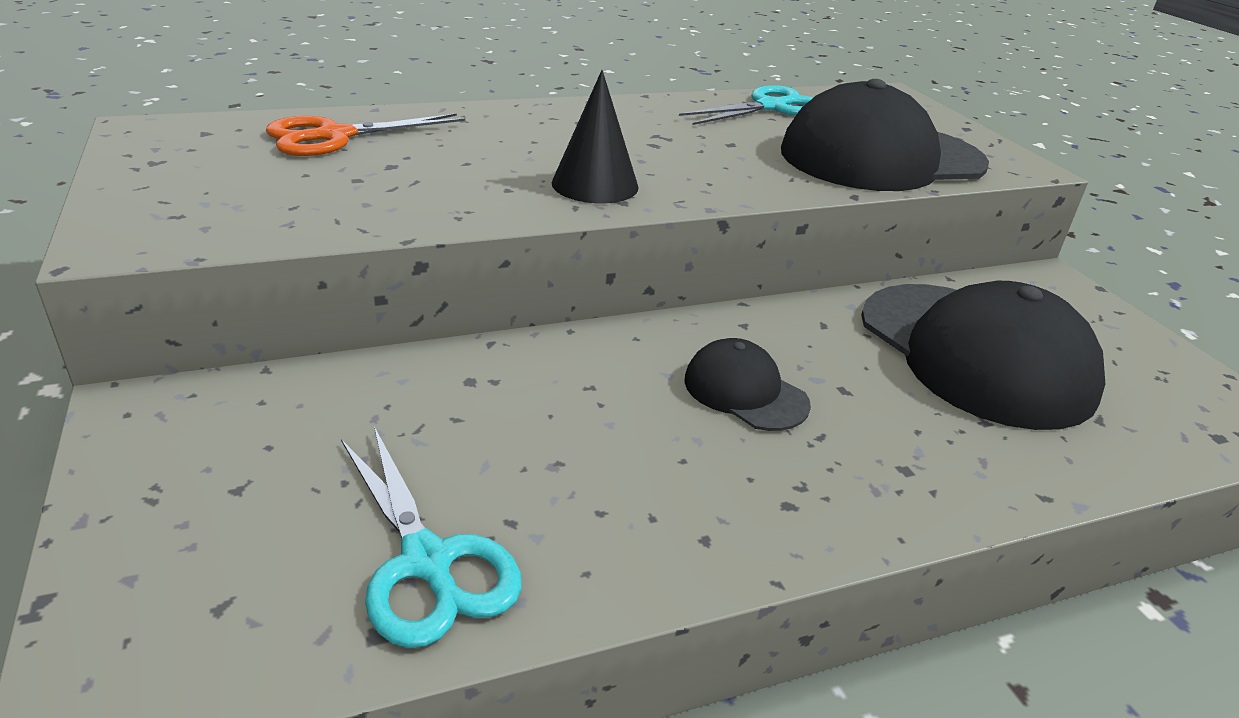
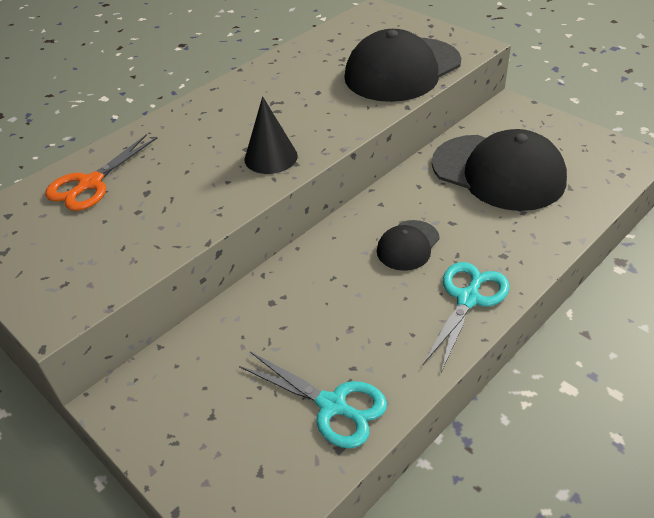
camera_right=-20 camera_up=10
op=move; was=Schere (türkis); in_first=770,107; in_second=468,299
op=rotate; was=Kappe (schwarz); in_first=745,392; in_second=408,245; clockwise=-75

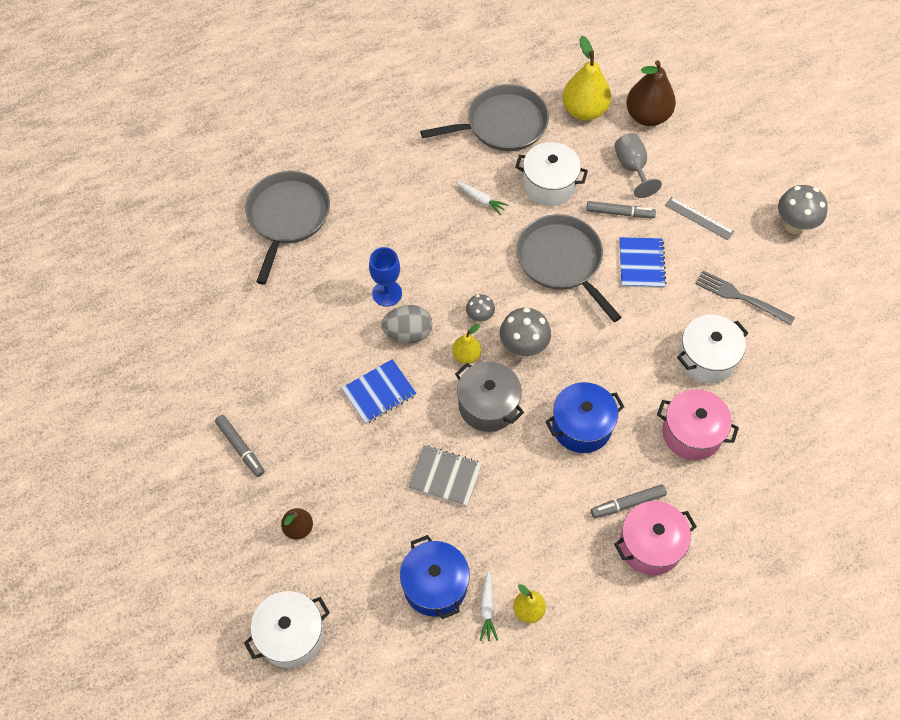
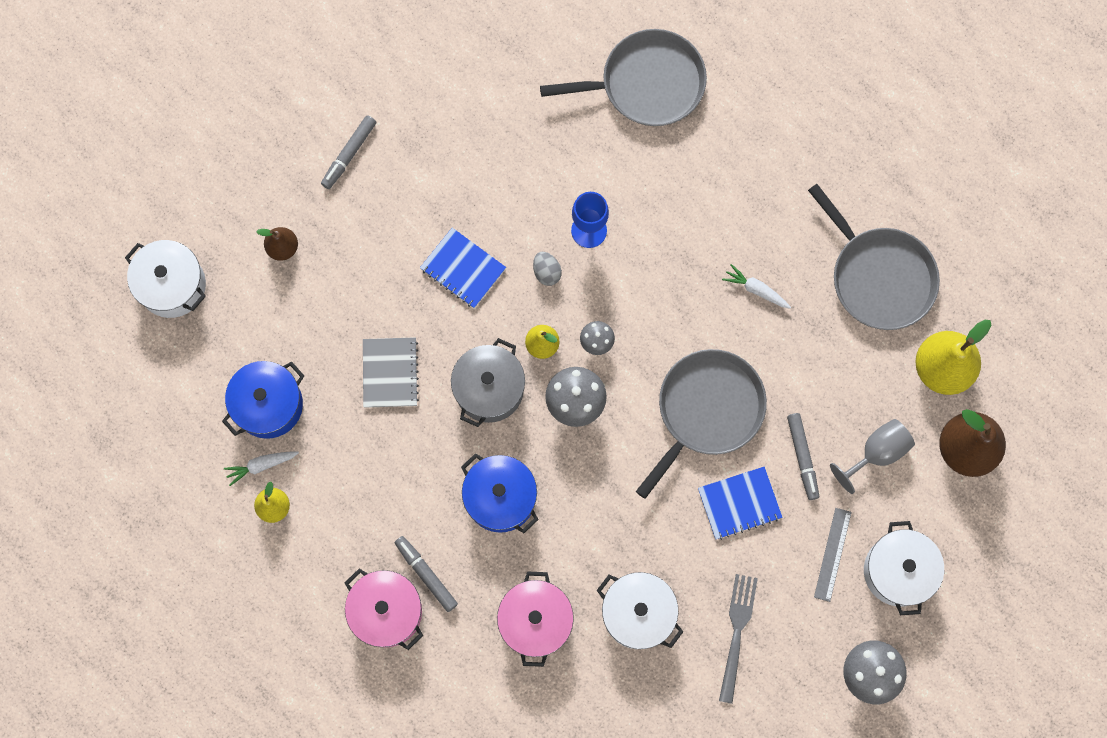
camera_right=70 camera_up=15
op=move; was=Kochtopf (weiß); in_first=549,185; in_second=898,571
op=rotate; was=Karotte (weiß); in_first=481,200; in_second=756,290; clockwise=105
op=resize; was=Ei (grau); in_first=408,333; in_second=546,272; ratio=0.6

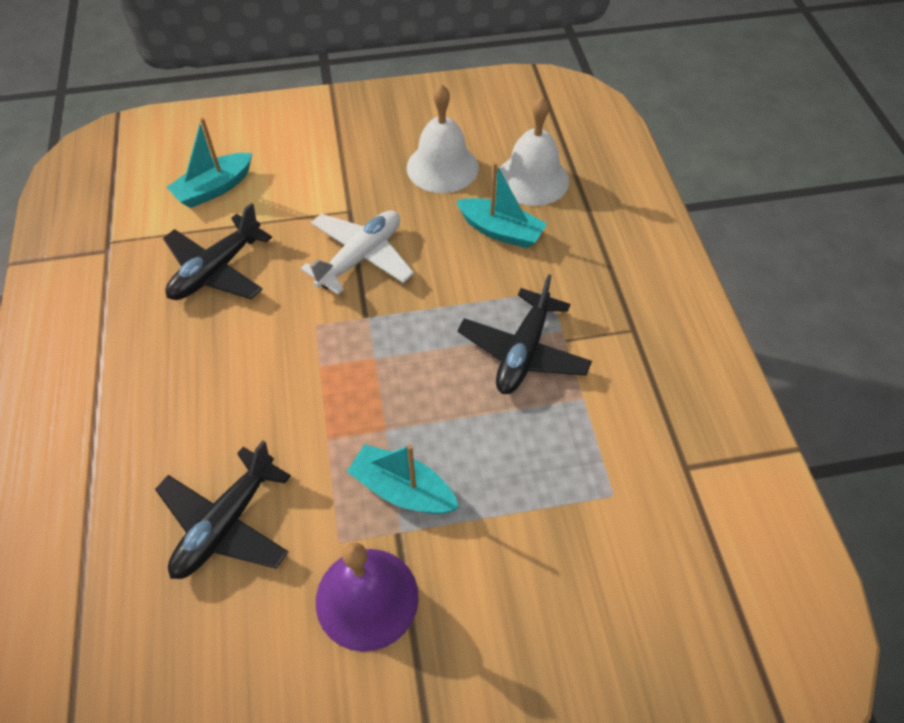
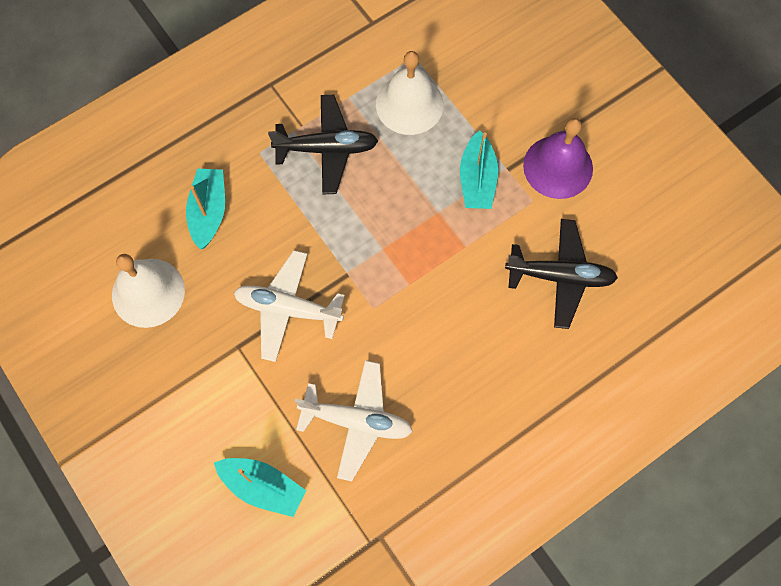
camera_right=-115 camera_up=15
op=move; was=Glocke (weiß); in_first=532,179; in_second=409,104
op=recolor; was=Flugzeug (schwarz); now=Flugzeug (weiß); in_first=216,270; in_second=356,421

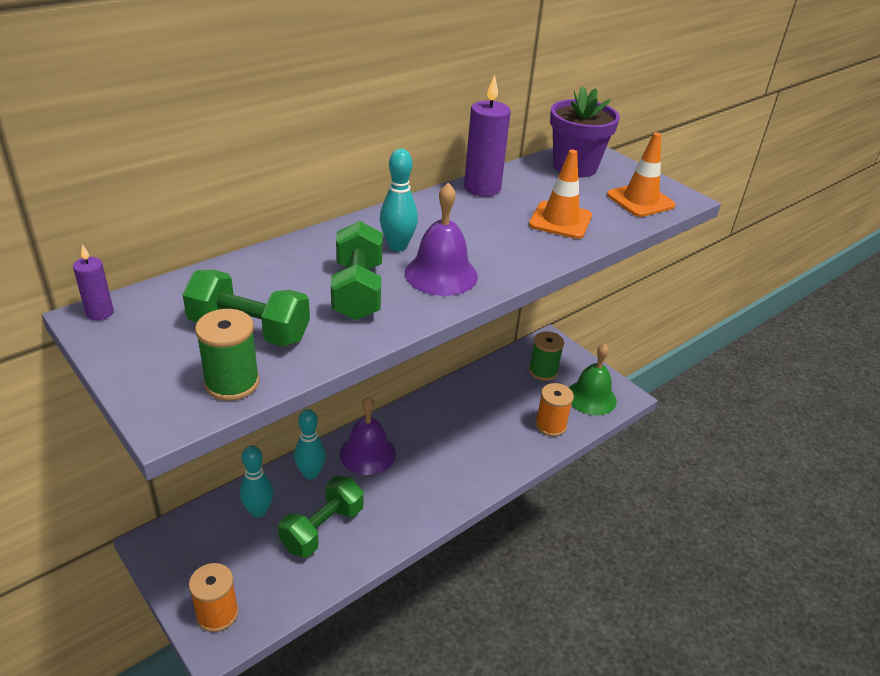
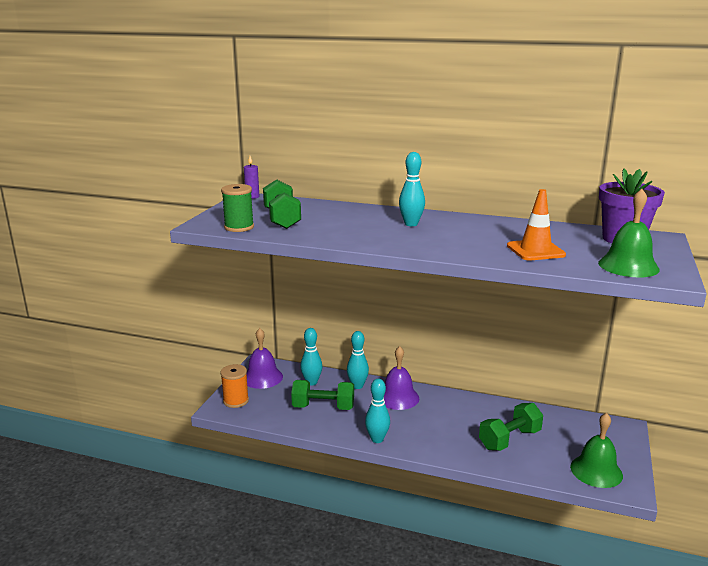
camera_right=60 camera_up=-15
op=delete; was=Kerze (lila); in_first=482,188
op=delete; was=Garnrolle (grün); in_first=543,371
op=delete; was=Garnrolle (orange); in_first=550,425
op=insert; now=Bowlingkegel (türkis); in_second=377,439
op=move; was=Hantel (grün); in_first=358,291; in_second=509,439
op=move; was=Glocke (lila); in_first=441,274; in_second=262,377
op=replace; was=Leitkegel (orange); now=Glocke (grün); in_first=640,200; in_second=628,266

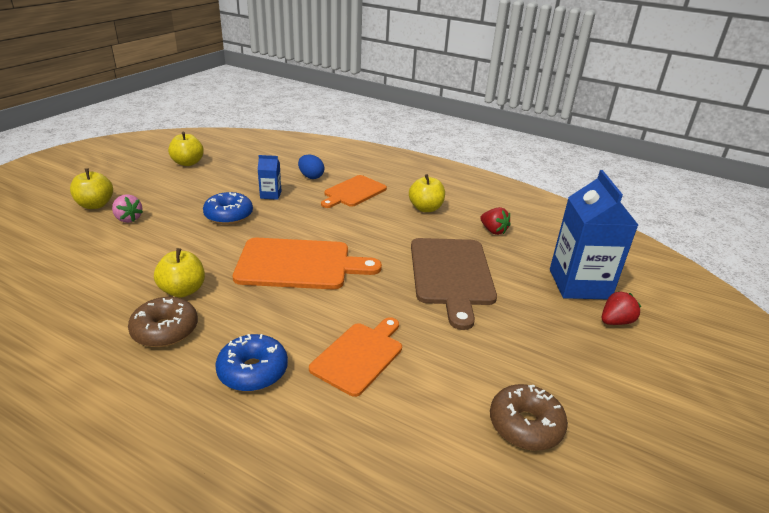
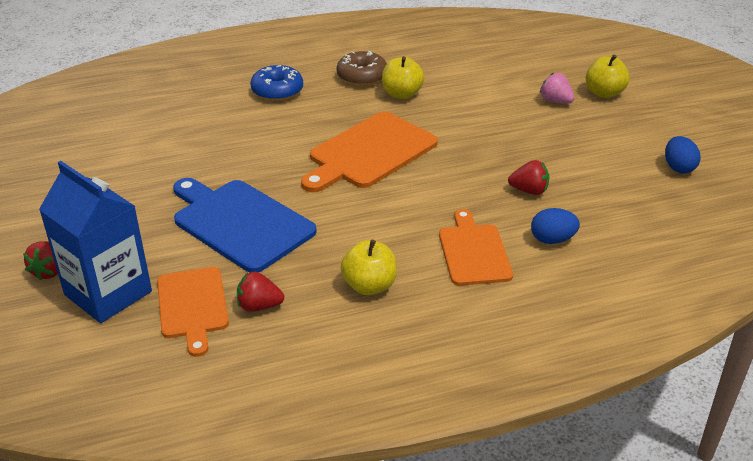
camera_right=135 camera_up=5
op=delete; was=Donut (blau); in_first=229,215
op=delete; was=Donut (braun); in_first=525,425
op=move; was=Schneidebrett (orange); in_first=359,356; in_second=192,306
op=replace; was=Apfel (gelb); now=Ei (blau); in_first=188,163; in_second=678,168
op=replace; was=Getränkekarton (blau); now=Erdbeere (rot); in_first=270,195; in_second=529,191
op=recolor; was=Schneidebrett (braun); now=Schneidebrett (blau); in_first=451,274; in_second=240,223
op=rotate; was=Erdbeere (rosa); in_first=128,219; in_second=555,101; clockwise=45

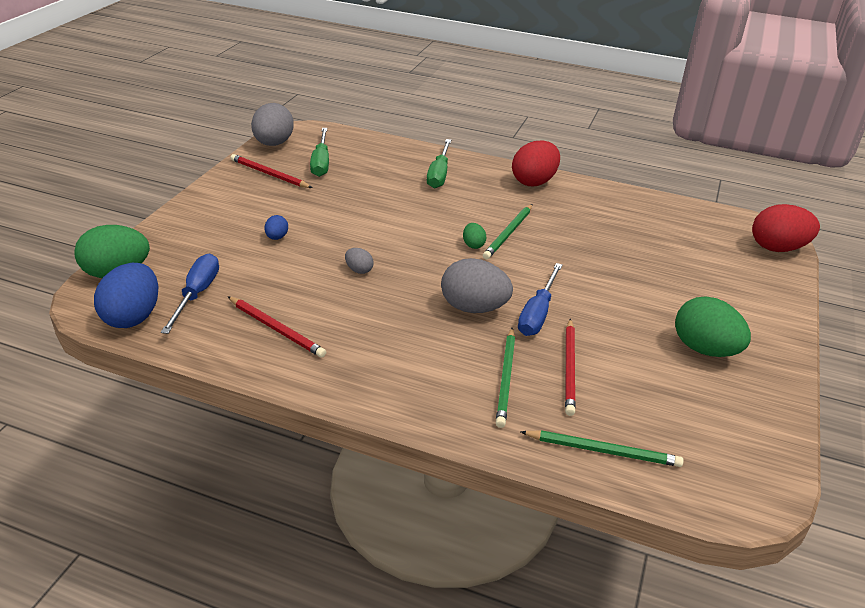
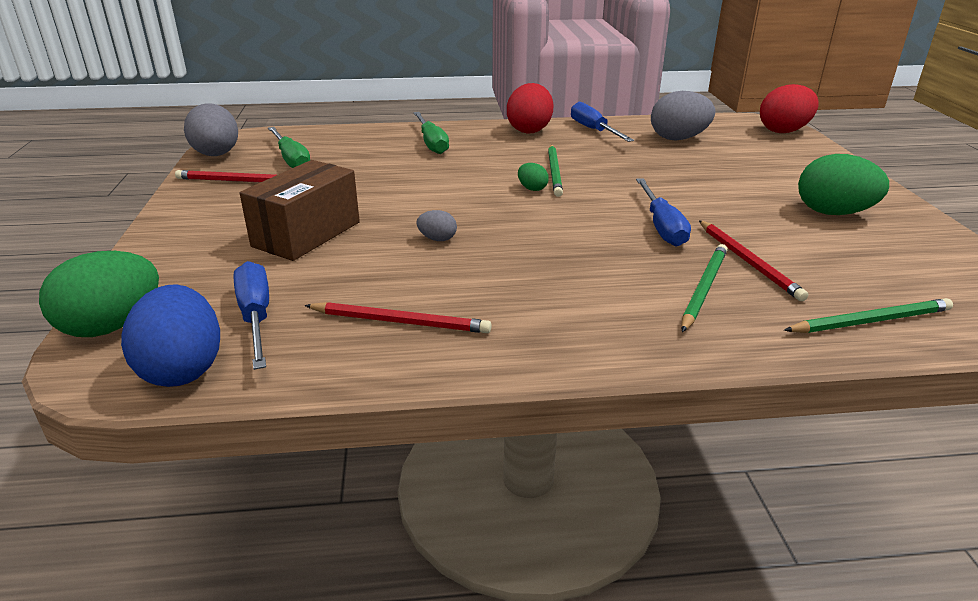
camera_right=-25 camera_up=-5
op=insert; now=Schraubenzieher (blau); in_second=593,130
op=move; was=Ei (grau); in_first=474,308; in_second=678,139
op=replace; was=Ei (blau); now=Schachtel (braun); in_first=277,237; in_second=306,234
op=rotate; was=Bleistift (grün); in_first=506,378; in_second=703,289; clockwise=-135

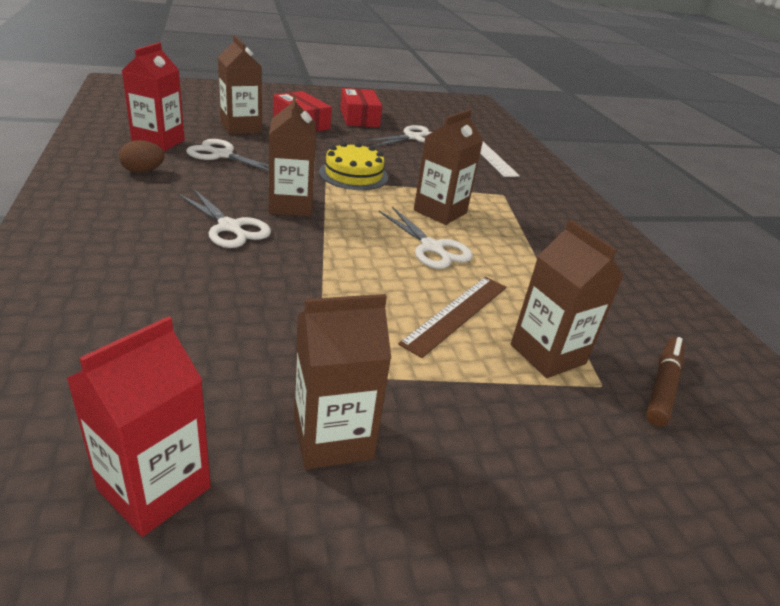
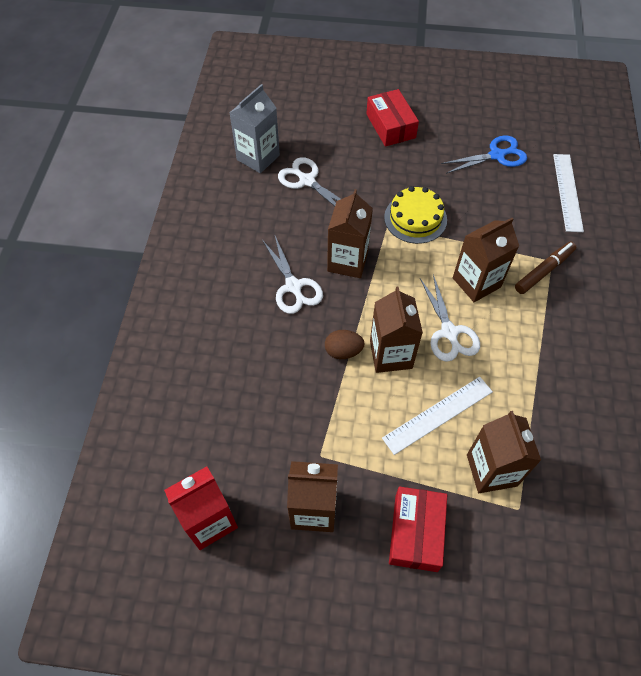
camera_right=25 camera_up=25
op=move; was=Ei (braun); in_first=143,171; in_second=343,351
op=move; was=Getränkekarton (braun); in_first=241,127; in_second=391,354
op=move; was=Schachtel (rot); in_first=359,118; in_second=416,532
op=move; was=Filzstift (braun); in_first=662,386; in_second=544,271
op=recolor; was=Getränkekarton (rot); now=Getränkekarton (grau); in_first=158,142; in_second=258,157
op=recolor; was=Schere (weiß); now=Schere (blau); in_first=413,137; in_second=497,155
op=recolor; was=Lineal (braun); now=Lineal (weiß); in_first=456,314; in_second=438,414

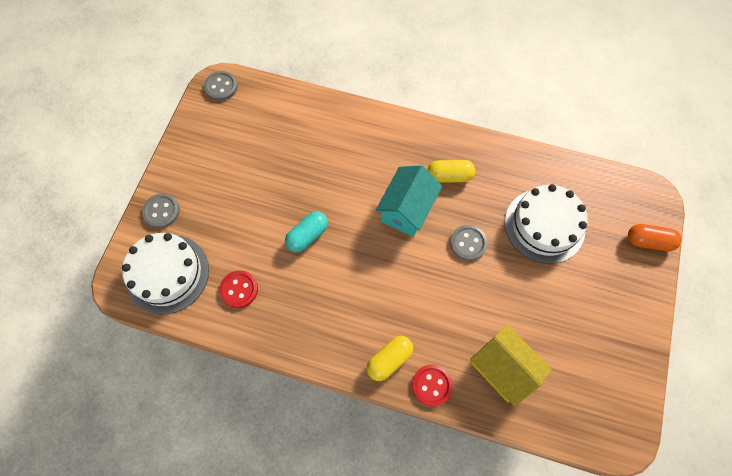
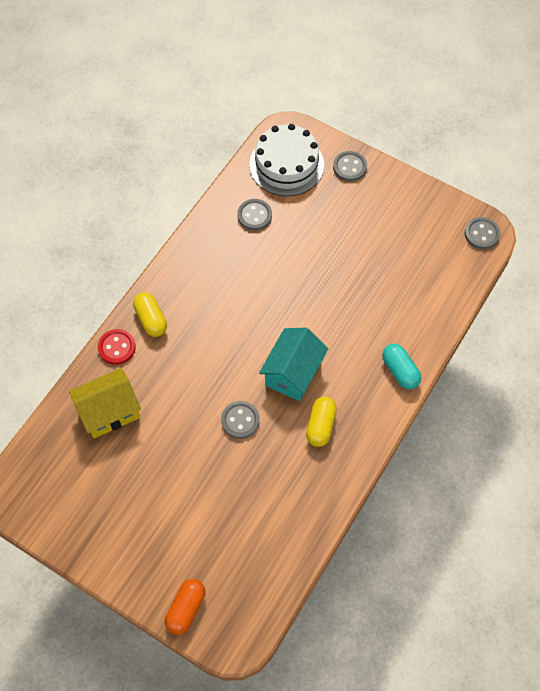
camera_right=105 camera_up=-5
op=delete; was=Kuchen (weiß); in_first=544,225
op=move; was=Kapsel (türkis); in_first=307,235; in_second=400,371
op=recolor; was=Knopf (rot); now=Knopf (grau); in_first=239,289; in_second=254,215
op=rotate; was=Haus (türkis); in_first=406,210; in_second=293,373; clockwise=75

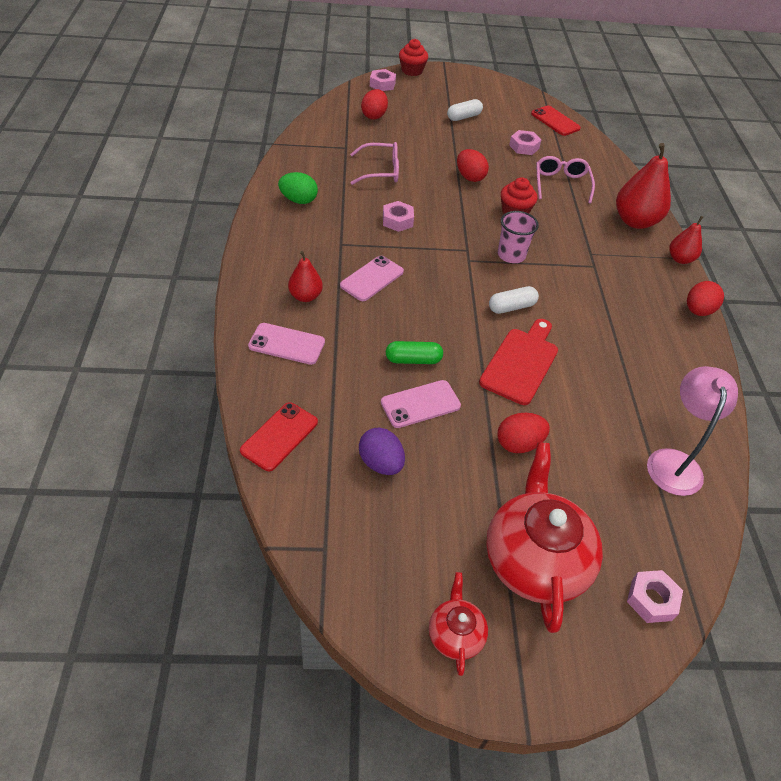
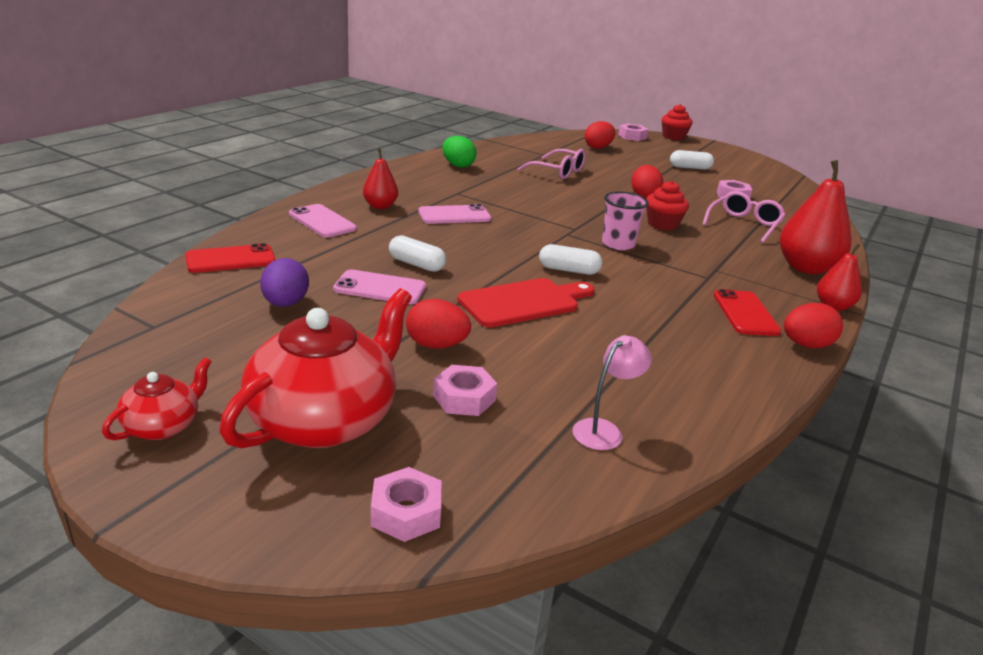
camera_right=35 camera_up=-20
op=move; was=Sechskantmutter (rosa); in_first=397,221; in_second=464,398
op=move; was=Handy (rot); in_first=555,121; in_second=745,313
op=recolor; was=Kapsel (grün); now=Kapsel (weiß); in_first=413,360; in_second=416,264
op=resize; was=Lampe (rosa); in_first=674,461; in_second=604,430; ratio=0.62

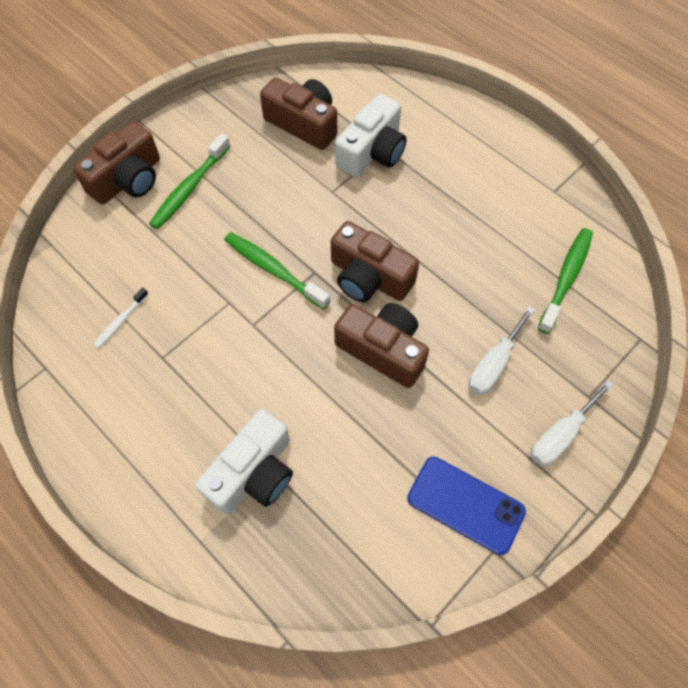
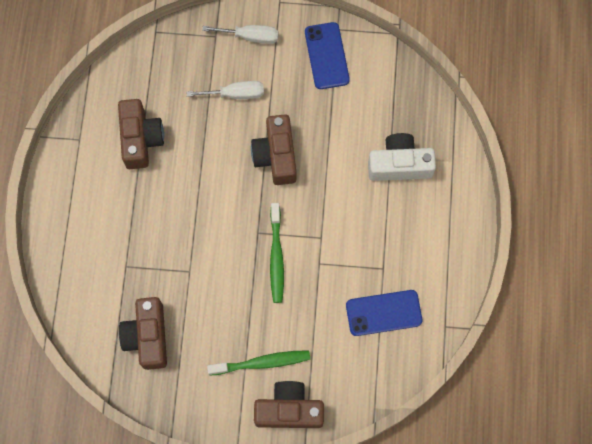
camera_right=-130 camera_up=10
op=delete; was=Kamera (weiß); in_first=372,152
op=delete; was=Zahnbürste (grün); in_first=566,278
op=move; was=Kamera (braun); in_first=369,277; in_second=140,139
op=replace; was=Zahnbürste (weiß); now=Handy (blau); in_first=120,321; in_second=383,313

